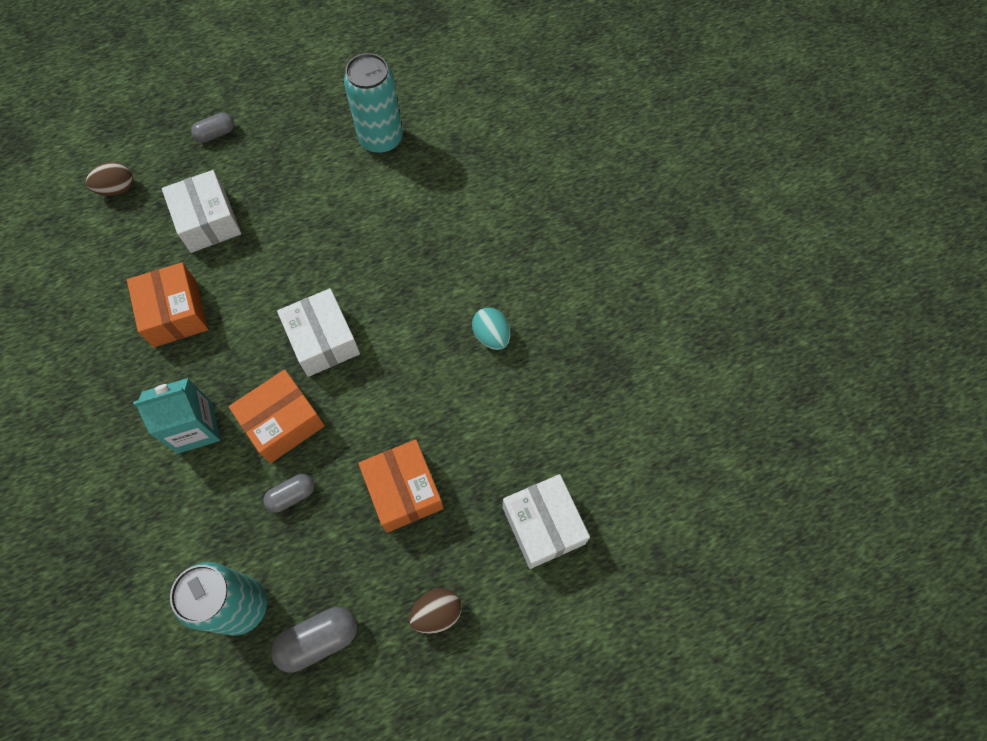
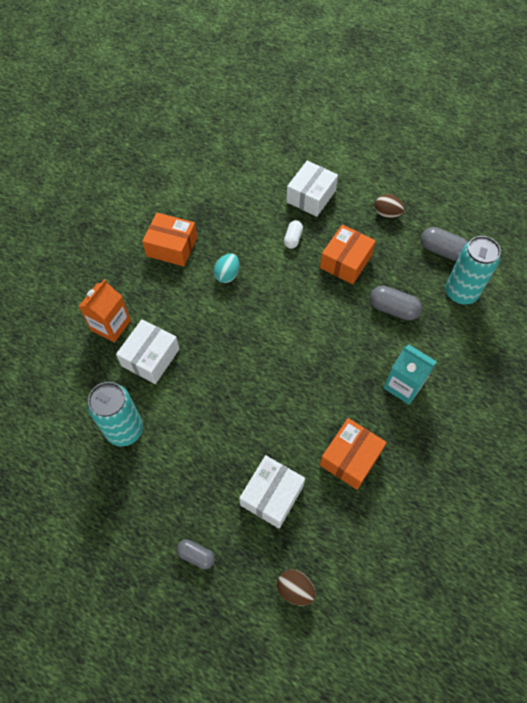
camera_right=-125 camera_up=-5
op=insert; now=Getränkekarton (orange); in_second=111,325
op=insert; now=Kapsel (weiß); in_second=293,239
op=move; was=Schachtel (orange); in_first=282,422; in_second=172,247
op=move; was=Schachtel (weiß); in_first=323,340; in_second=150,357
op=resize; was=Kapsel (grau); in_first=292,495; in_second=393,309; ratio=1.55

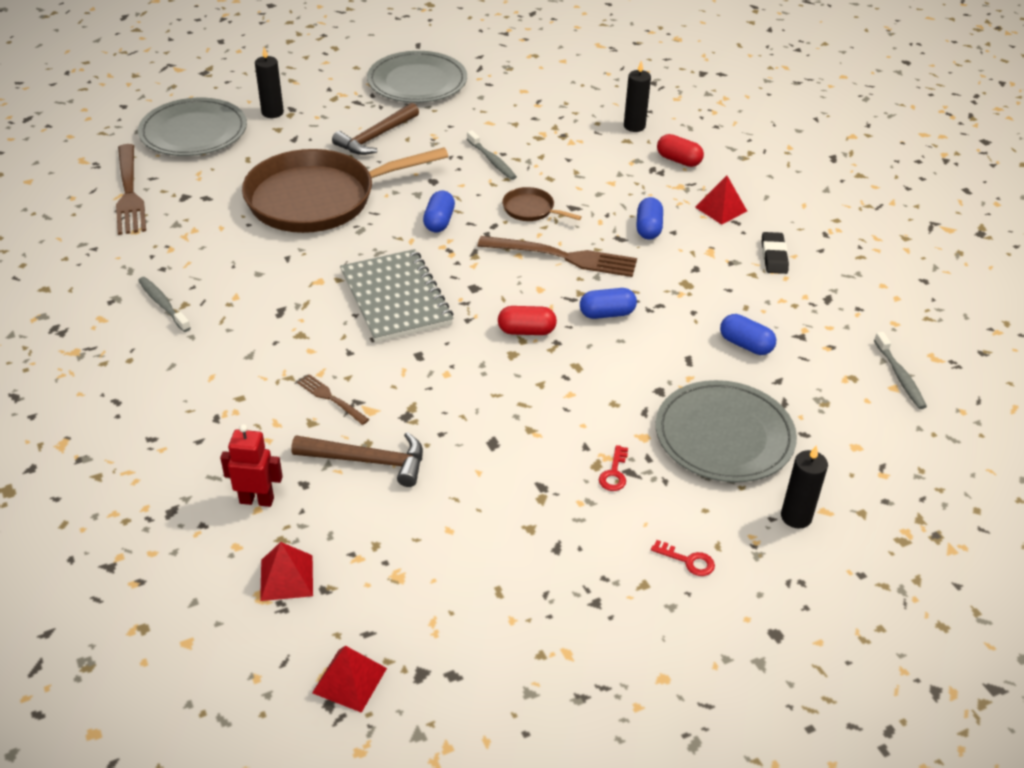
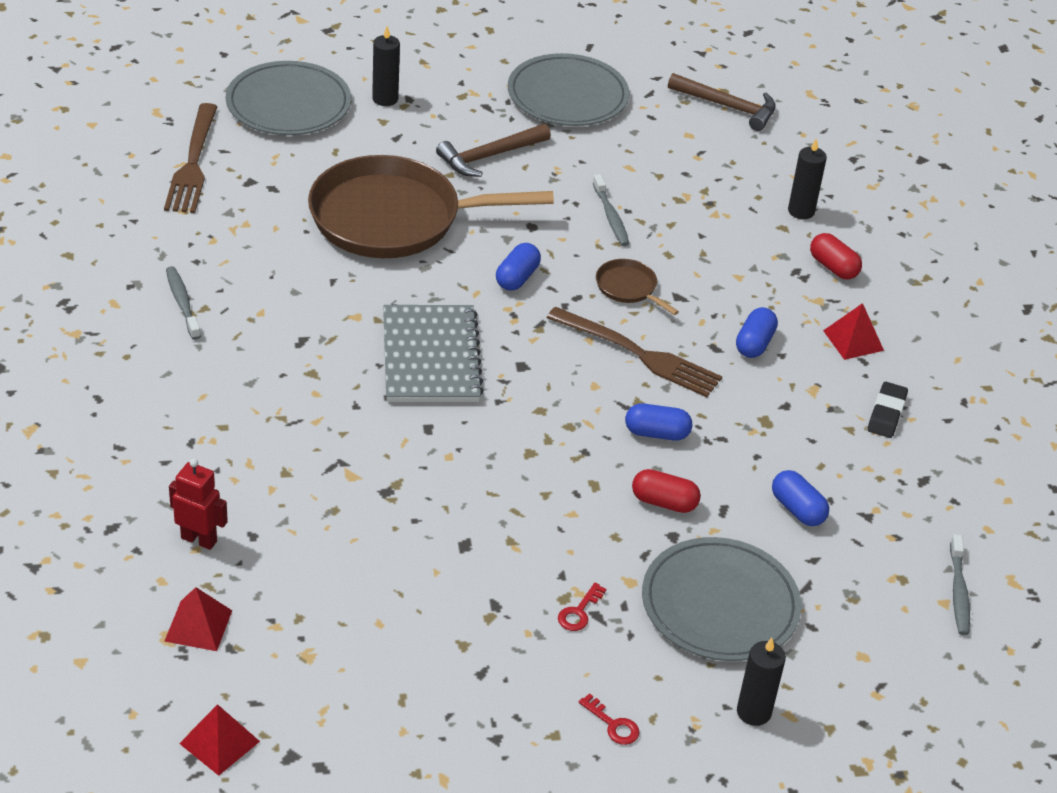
camera_right=15 camera_up=0
op=delete; was=Gabel (braun); in_first=330,398
op=move; was=Hammer (braun); in_first=367,461; in_second=727,106
op=move; was=Kapsel (rot); in_first=526,331; in_second=664,502

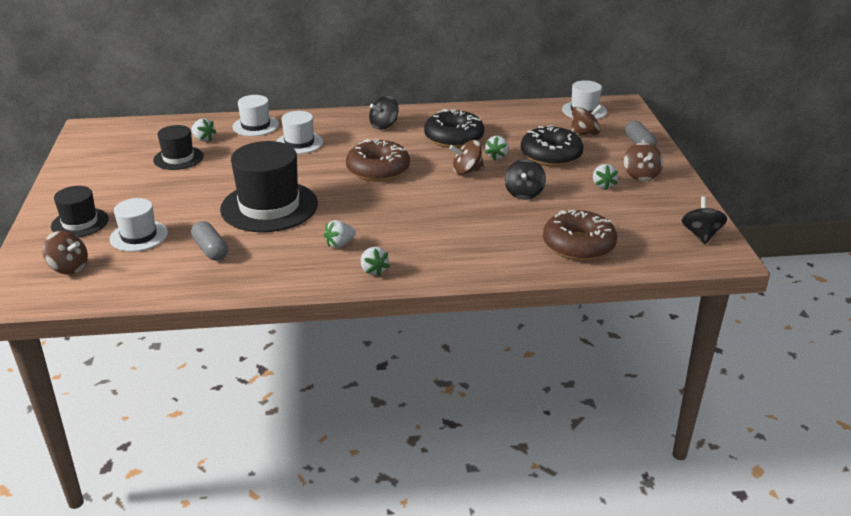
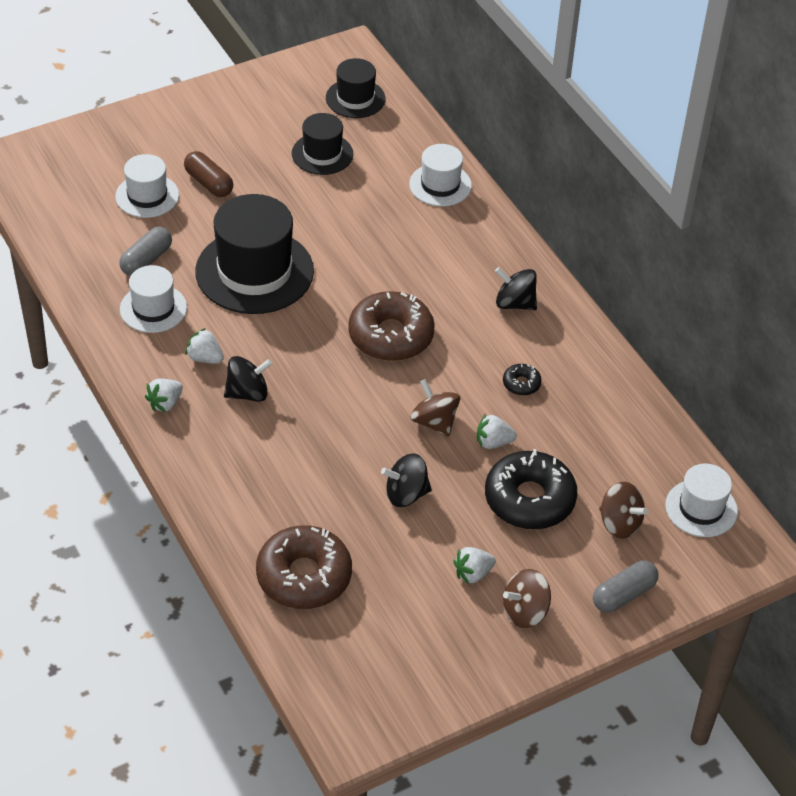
camera_right=65 camera_up=15
op=delete; was=Kreisel (braun); in_first=69,268
op=delete; was=Erdbeere (weiß); in_first=203,139
op=insert; now=Kapsel (braun); in_second=209,183
op=move; was=Hut (schwarz); in_first=80,223; in_second=355,98
op=move; was=Hut (weiß); in_first=299,143; in_second=153,308
op=move; was=Kreisel (schwarz); in_first=701,235; in_second=247,393
op=resize; was=Donut (schwarz); in_first=454,138; in_second=521,383; ratio=0.44

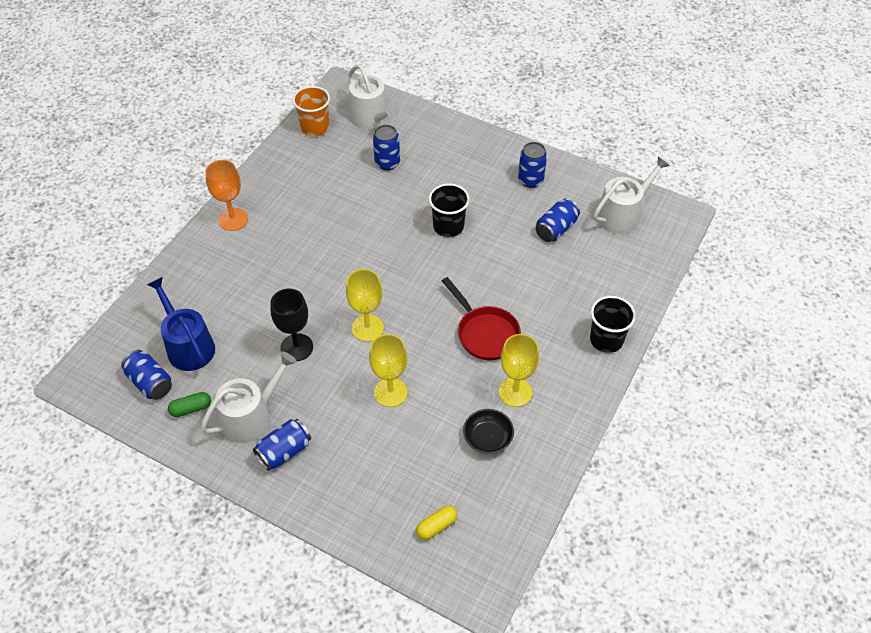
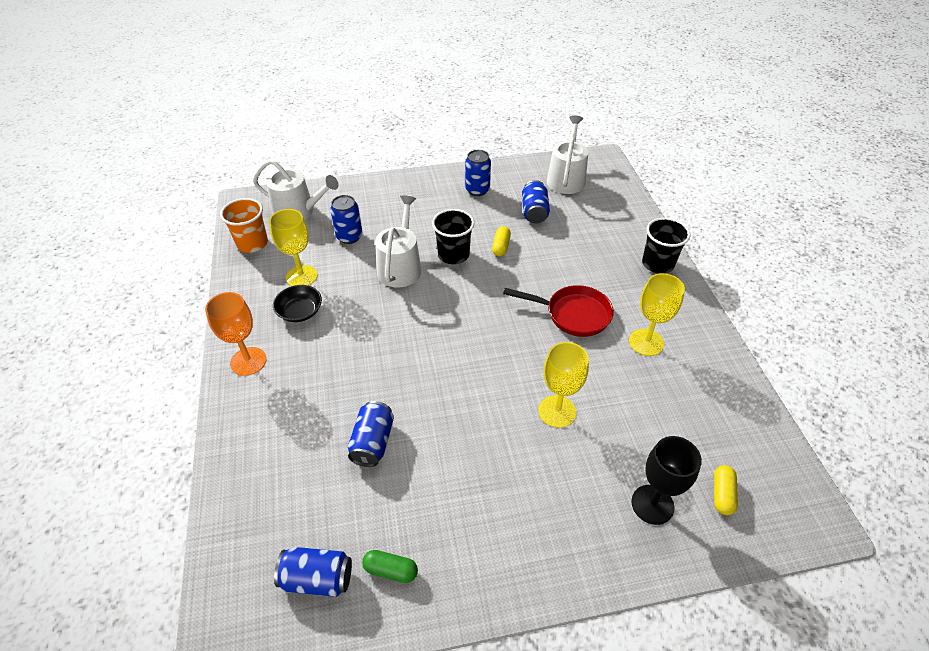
camera_right=-40 camera_up=-5
op=delete; was=Gießkanne (blau); in_first=188,346
op=insert; now=Kapsel (gelb); in_second=501,246
op=move; was=Gießkanne (weiß); in_first=251,416; in_second=400,266
op=move; was=Dose (blau); in_first=284,451; in_second=373,442
op=move; was=Kelch (schwarz); in_first=296,347; in_second=652,504
op=move; was=Kelch (gelb); in_first=367,328; in_second=301,276
op=move; was=Schüssel (schwarz); in_first=488,438; in_second=300,311
op=rotate; was=Kapsel (grün); in_first=191,408; in_second=391,570; clockwise=75

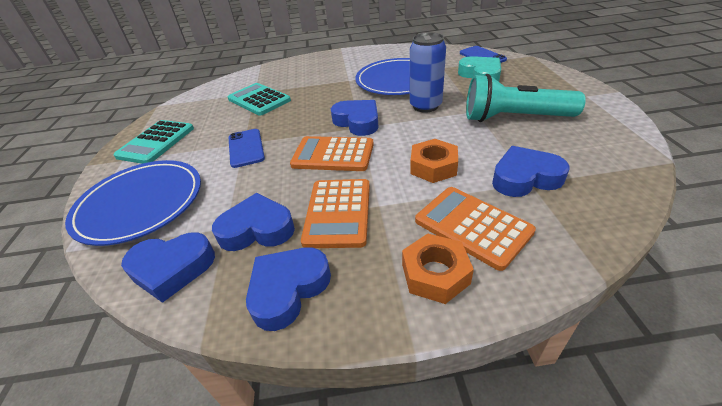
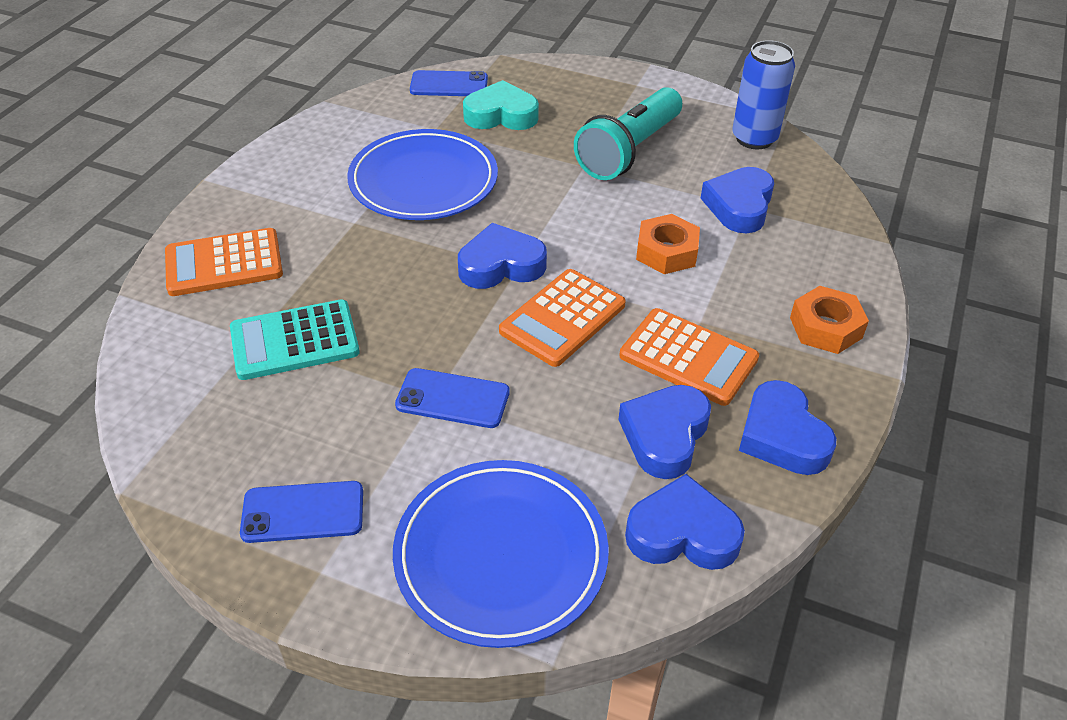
camera_right=-65 camera_up=5
op=move; was=Dose (blau); in_first=425,106; in_second=754,138
op=move; was=Taschenrechner (orange); in_first=472,226; in_second=224,263
op=replace; was=Taschenrechner (türkis); now=Handy (blau); in_first=156,142; in_second=303,512
op=rotate; was=Herz (blau); in_first=172,269; in_second=682,533; clockwise=-105

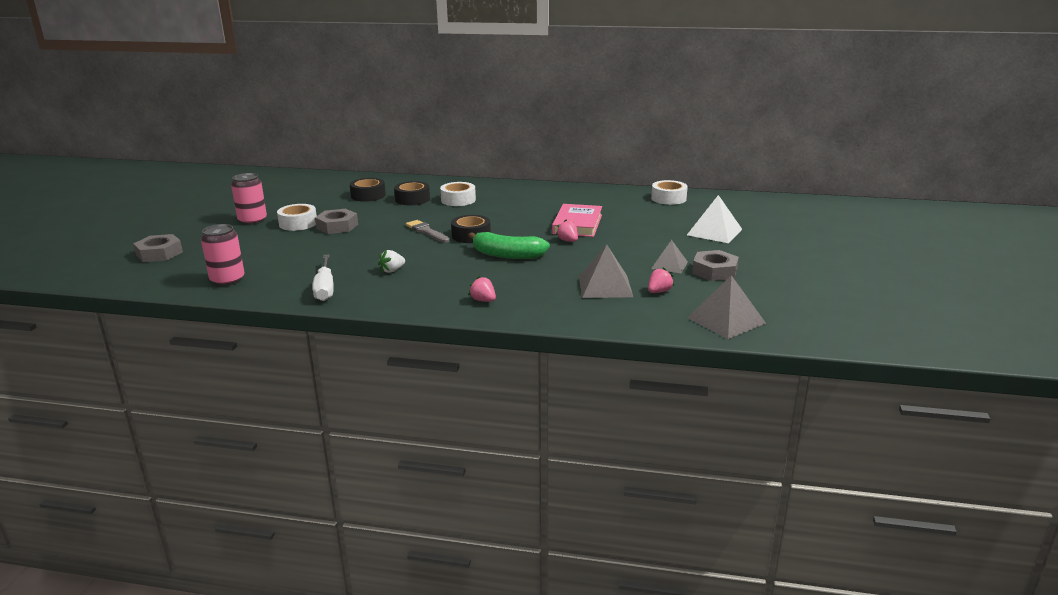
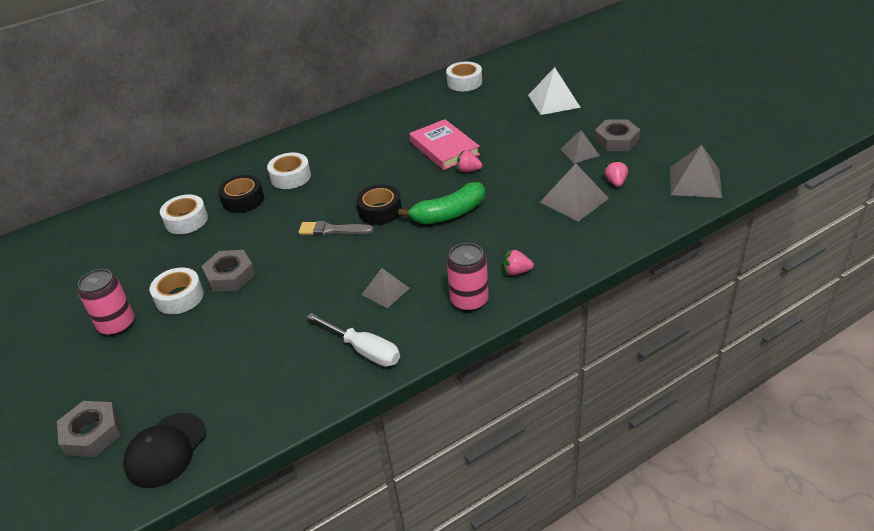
camera_right=-40 camera_up=15
op=insert; now=Kappe (schwarz); in_second=166,450
op=move; was=Dose (rosa); in_first=227,280; in_second=469,301
op=replace; was=Erdbeere (weiß); now=Pyramide (grau); in_first=392,270; in_second=385,291
op=recolor; was=Klebeband (schwarz); now=Klebeband (weiß); in_first=368,195; in_second=186,220

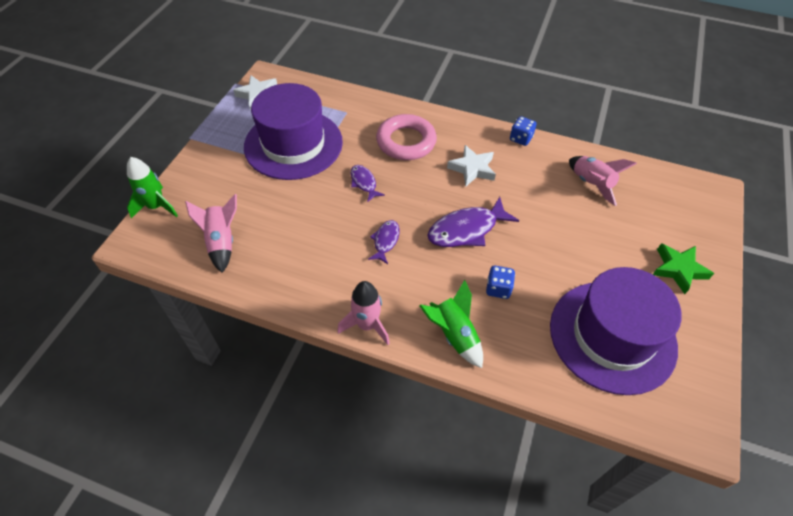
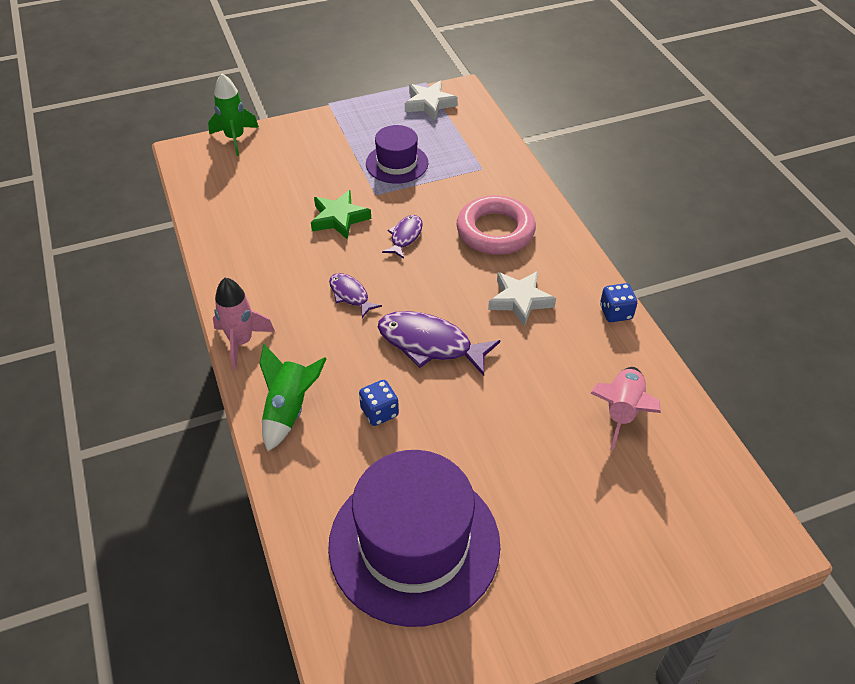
camera_right=50 camera_up=-5
op=delete; was=Rakete (rosa); in_first=222,242
op=move; was=Stern (grün); in_first=678,269; in_second=339,218
op=rotate; was=Fisch (lila); in_first=385,241; in_second=350,295; clockwise=-105
op=resize; was=Hut (lila); in_first=293,144; in_second=397,163; ratio=0.53

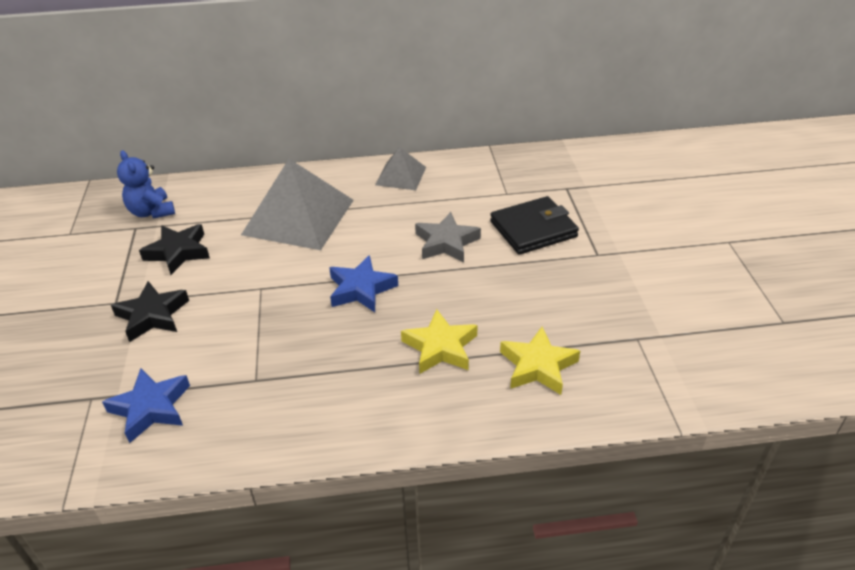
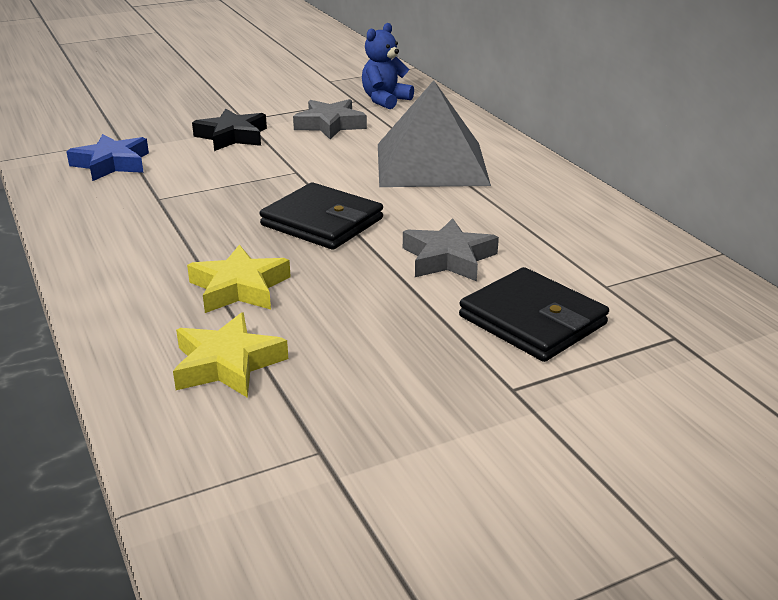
camera_right=70 camera_up=-10
op=delete; was=Pyramide (grau); in_first=401,176
op=replace; was=Stern (blau); now=Geldbörse (schwarz); in_first=361,289; in_second=322,222
op=recolor; was=Stern (schwarz); now=Stern (grau); in_first=178,252; in_second=330,125

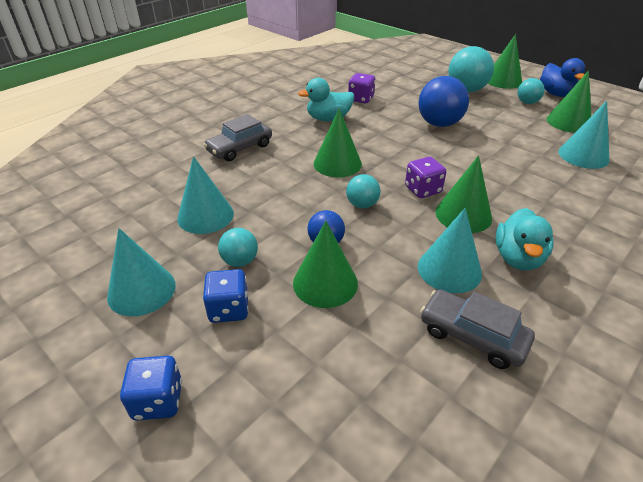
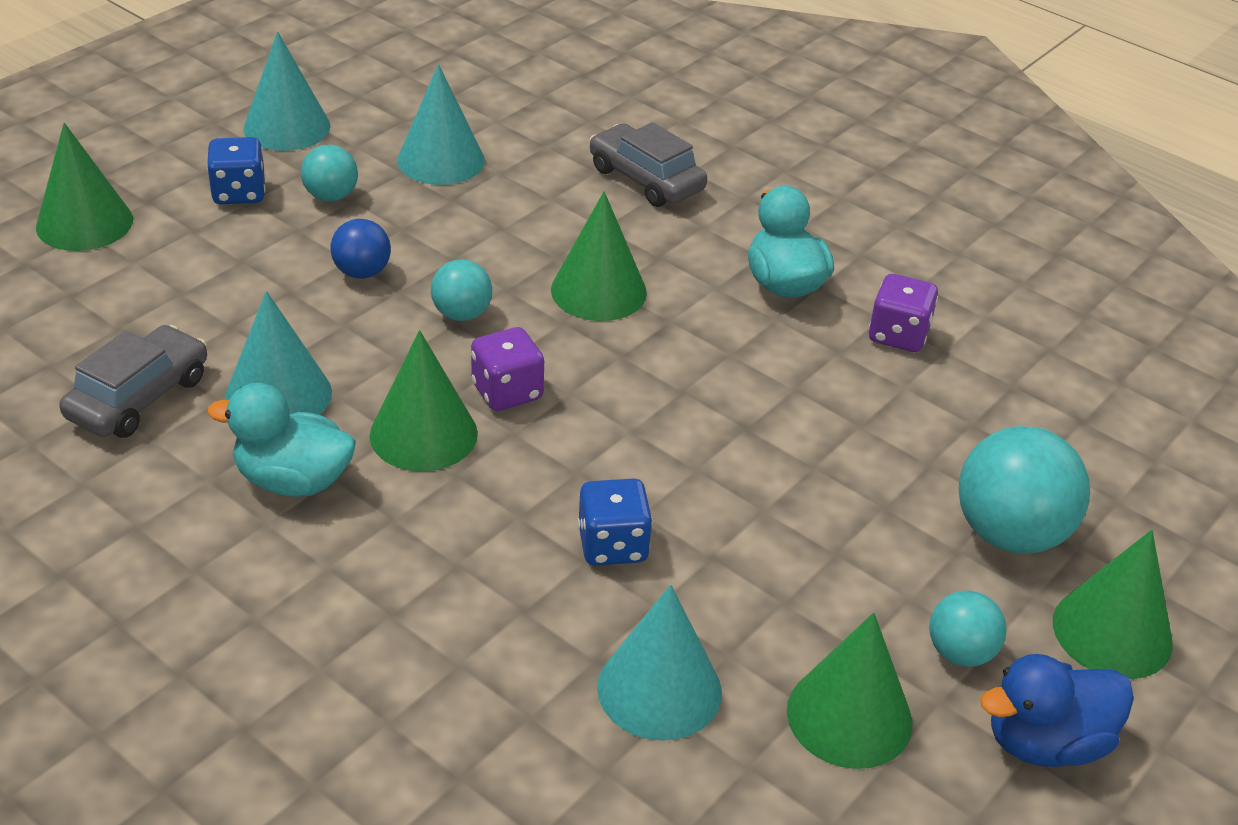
camera_right=85 camera_up=0
op=delete; was=Ball (blau); in_first=439,124
op=move; was=Spielwürfel (blau); in_first=158,400; in_second=612,545
op=move; was=Kegel (grün); in_first=325,283; in_second=84,223

